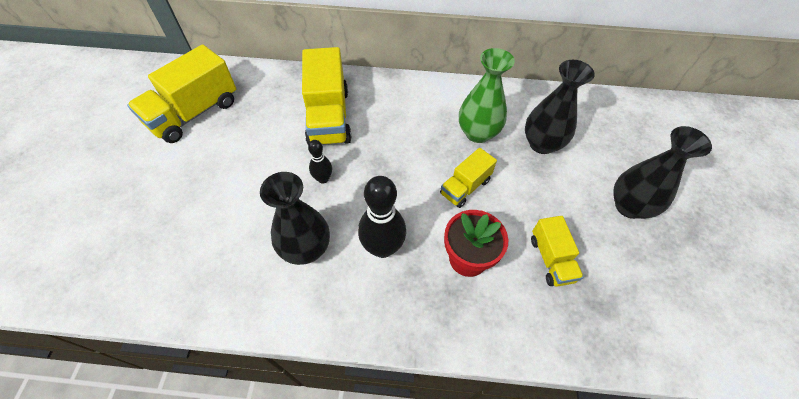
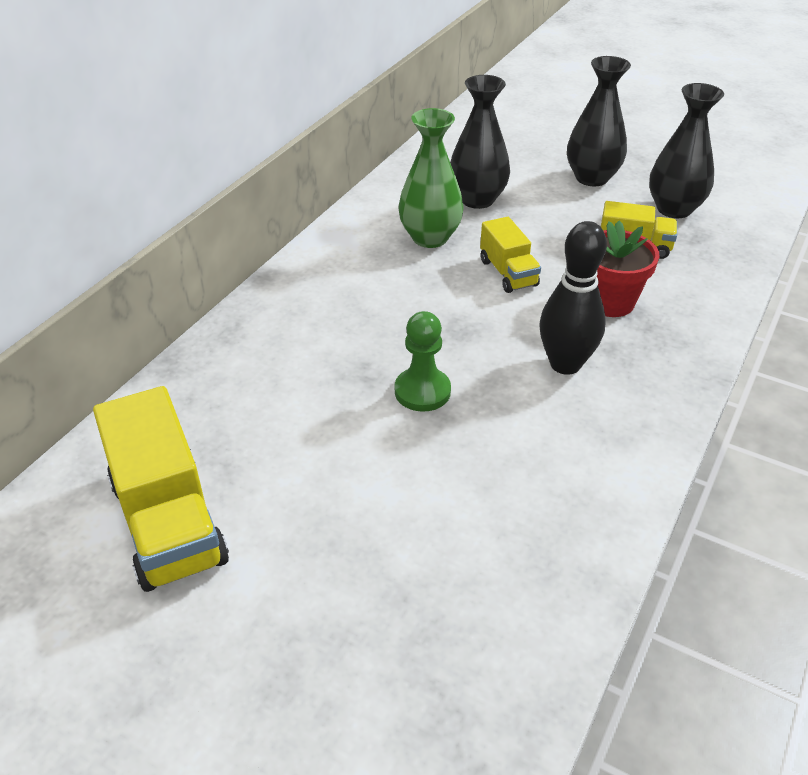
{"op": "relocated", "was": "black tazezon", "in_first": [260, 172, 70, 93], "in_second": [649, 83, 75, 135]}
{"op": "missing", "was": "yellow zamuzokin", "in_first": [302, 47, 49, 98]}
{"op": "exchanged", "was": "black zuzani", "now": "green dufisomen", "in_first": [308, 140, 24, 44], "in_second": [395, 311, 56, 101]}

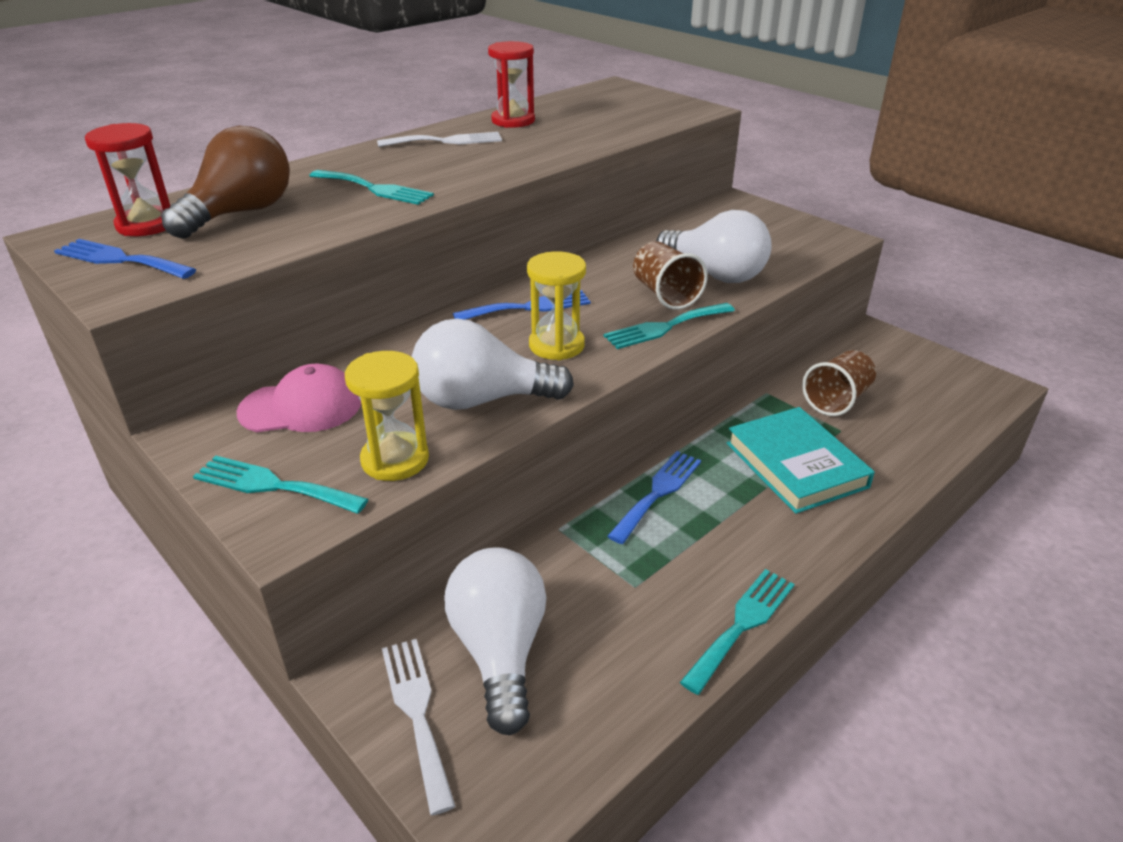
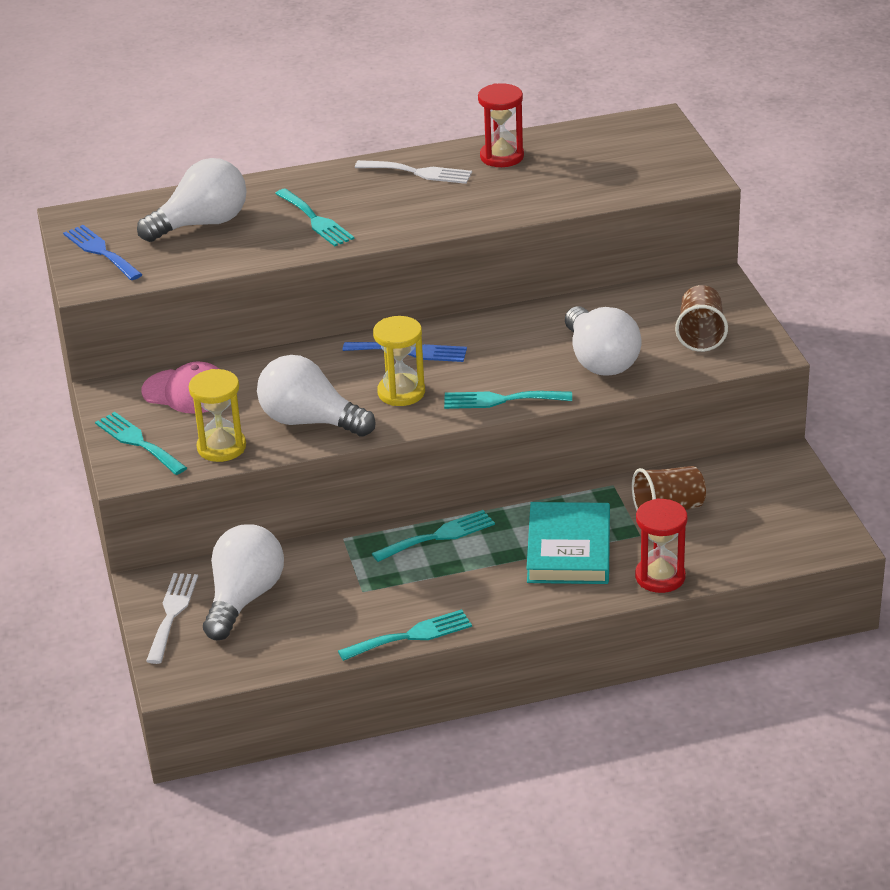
{"op": "relocated", "was": "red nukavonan", "in_first": [85, 123, 85, 113], "in_second": [635, 498, 52, 95]}
{"op": "colour", "was": "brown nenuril", "now": "white nenuril", "in_first": [161, 126, 129, 113], "in_second": [137, 158, 110, 84]}
{"op": "colour", "was": "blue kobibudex", "now": "turquoise kobibudex", "in_first": [608, 451, 93, 93], "in_second": [372, 510, 123, 52]}
{"op": "relocated", "was": "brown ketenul", "in_first": [633, 241, 75, 69], "in_second": [675, 285, 53, 67]}

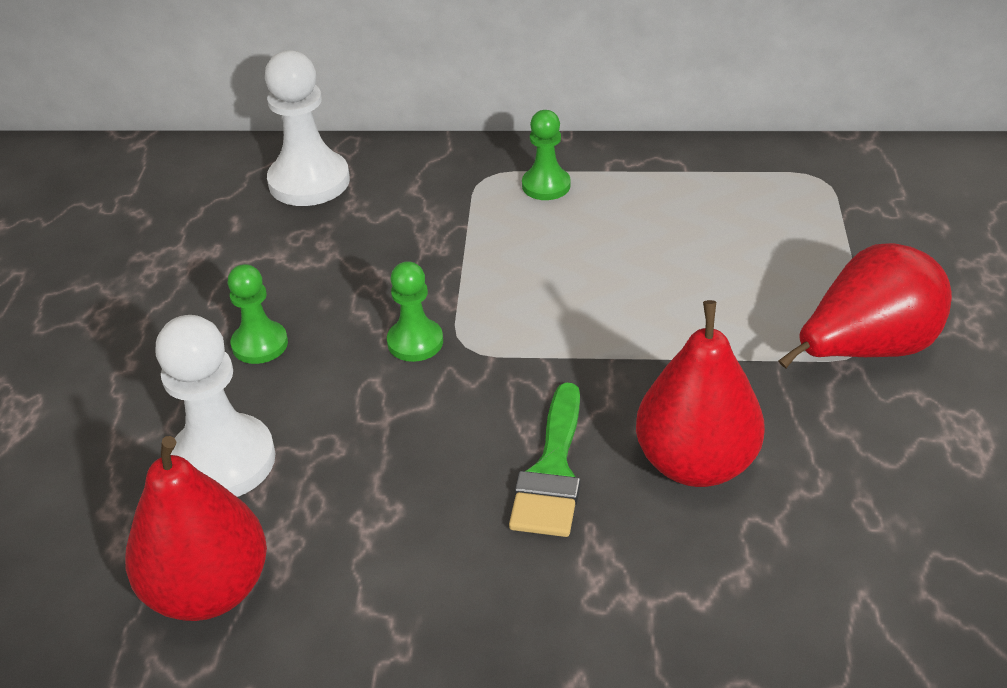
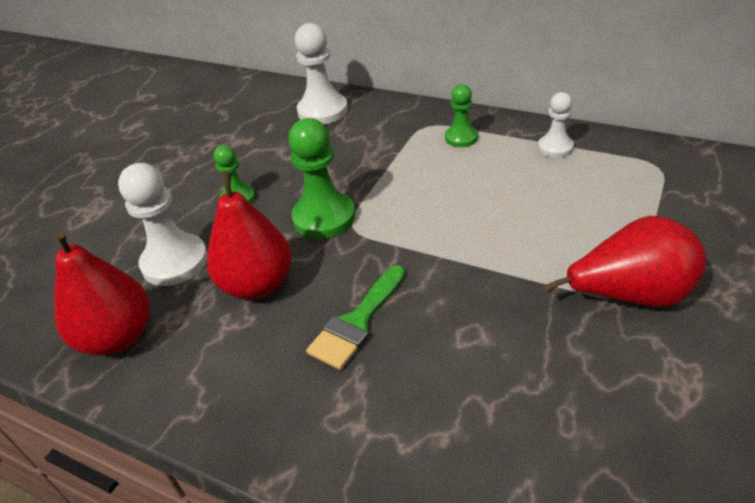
{"op": "size", "was": "green dufisomen", "in_first": [387, 261, 56, 101], "in_second": [288, 118, 67, 121], "ratio": 1.7}
{"op": "relocated", "was": "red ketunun", "in_first": [636, 300, 129, 187], "in_second": [207, 172, 85, 128]}
{"op": "appeared", "now": "white dufisomen", "in_second": [538, 92, 36, 66]}

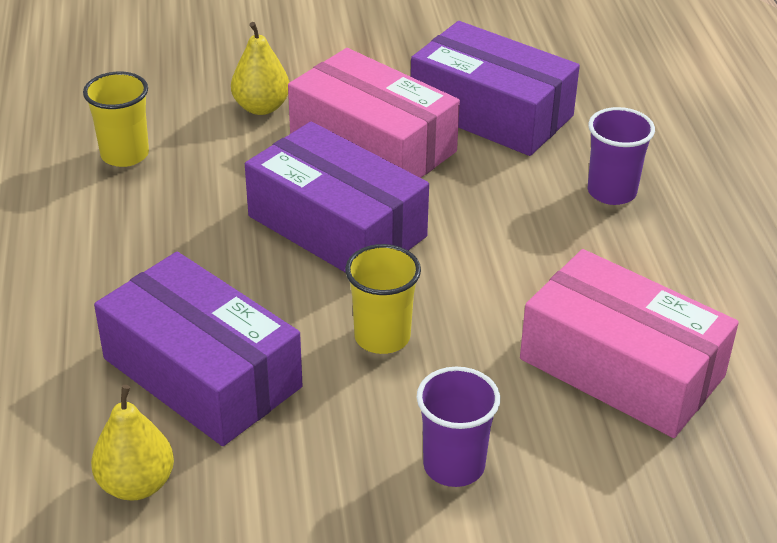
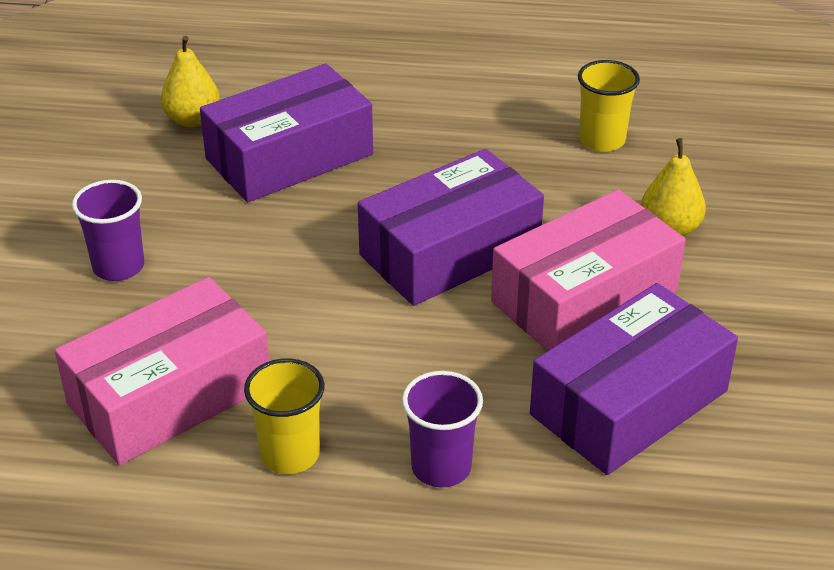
{"op": "relocated", "was": "yellow ketenul", "in_first": [345, 244, 76, 110], "in_second": [244, 358, 81, 116]}

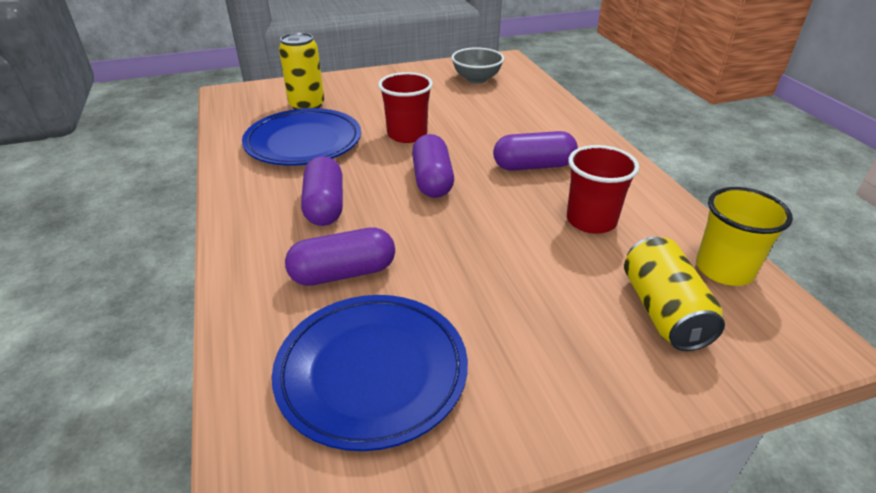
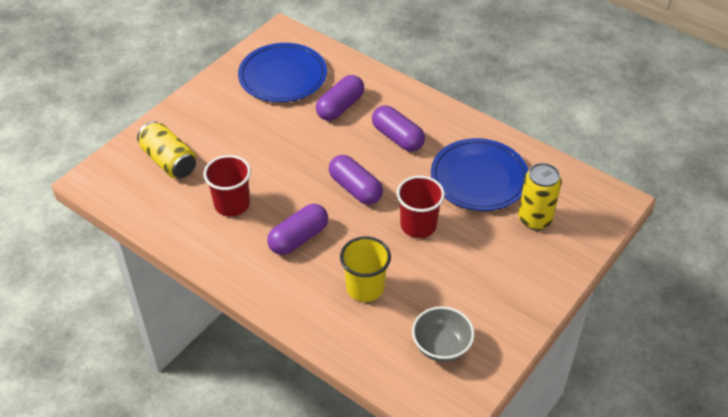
{"op": "relocated", "was": "yellow ketenul", "in_first": [696, 187, 97, 99], "in_second": [340, 236, 51, 66]}

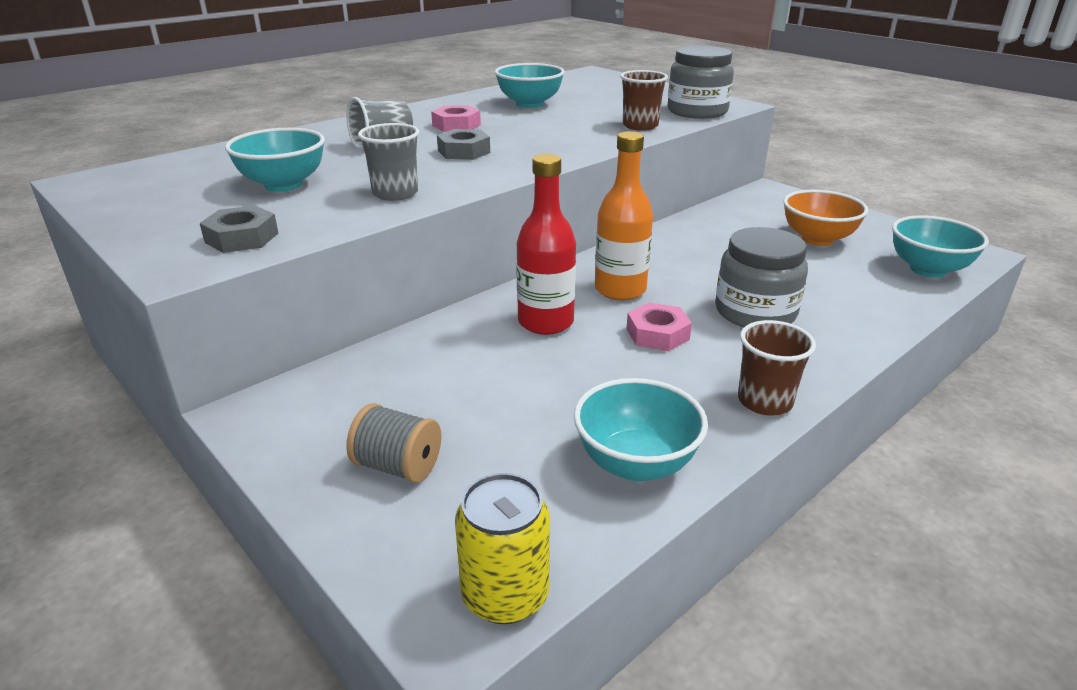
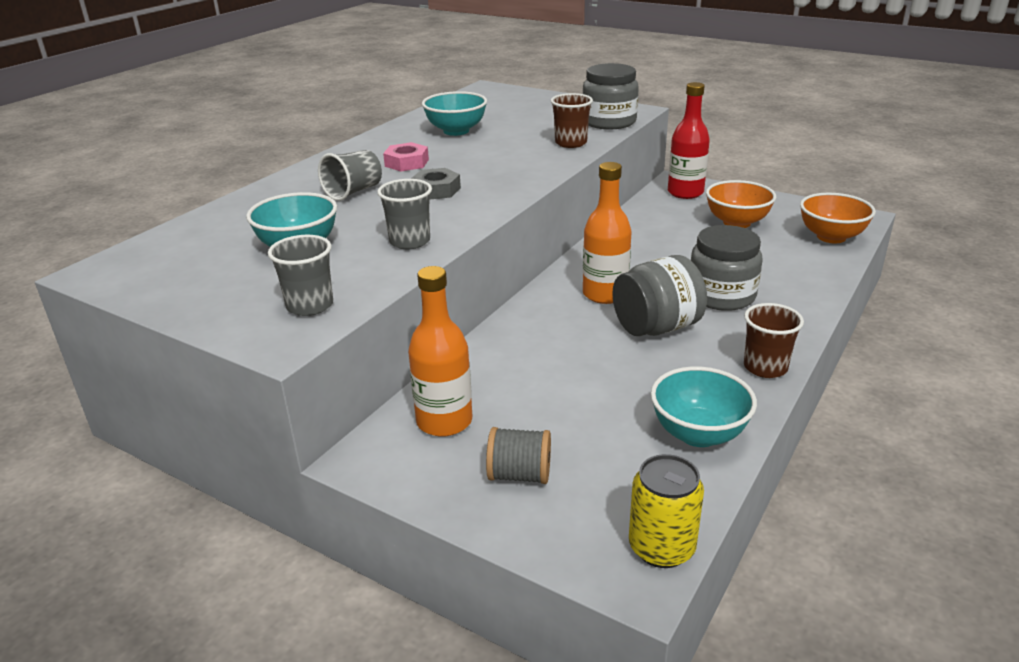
{"op": "exchanged", "was": "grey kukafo", "now": "grey ketenul", "in_first": [200, 205, 78, 48], "in_second": [268, 235, 65, 81]}
{"op": "relocated", "was": "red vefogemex", "in_first": [516, 154, 60, 181], "in_second": [668, 82, 42, 117]}
{"op": "exchanged", "was": "pink kukafo", "now": "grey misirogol", "in_first": [627, 302, 65, 49], "in_second": [612, 255, 95, 81]}
{"op": "colour", "was": "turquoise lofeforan", "now": "orange lofeforan", "in_first": [892, 215, 97, 63], "in_second": [800, 193, 76, 50]}
{"op": "appeared", "now": "orange vefogemex", "in_second": [408, 266, 64, 171]}

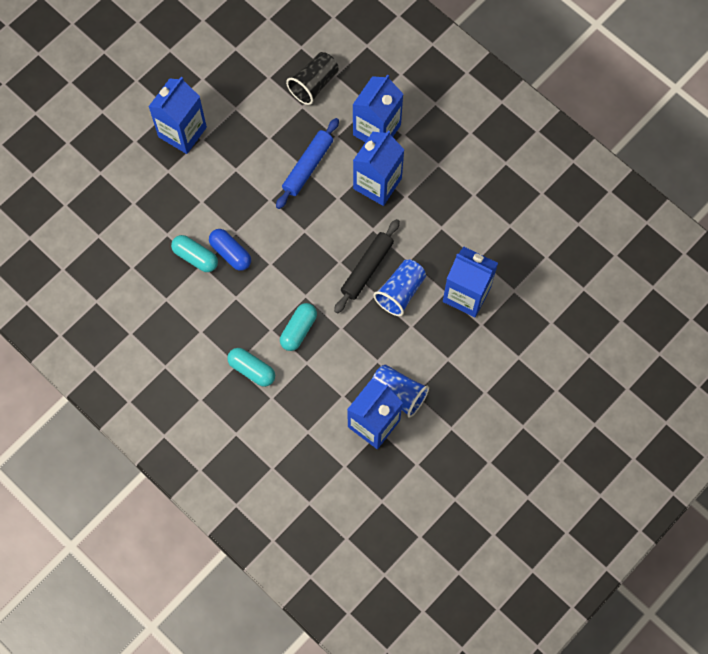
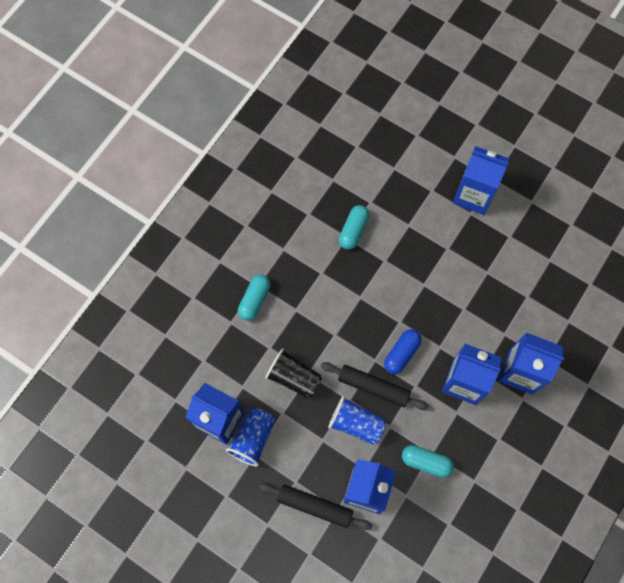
{"op": "relocated", "was": "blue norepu", "in_first": [209, 229, 42, 42], "in_second": [384, 329, 38, 45]}
{"op": "missing", "was": "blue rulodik", "in_first": [276, 118, 63, 91]}
{"op": "relocated", "was": "turquoise norepu", "in_first": [280, 303, 37, 48], "in_second": [402, 445, 52, 33]}
{"op": "relocated", "was": "black ketenul", "in_first": [286, 52, 53, 53], "in_second": [265, 348, 57, 51]}
{"op": "appeared", "now": "black rulodik", "in_second": [259, 483, 113, 47]}

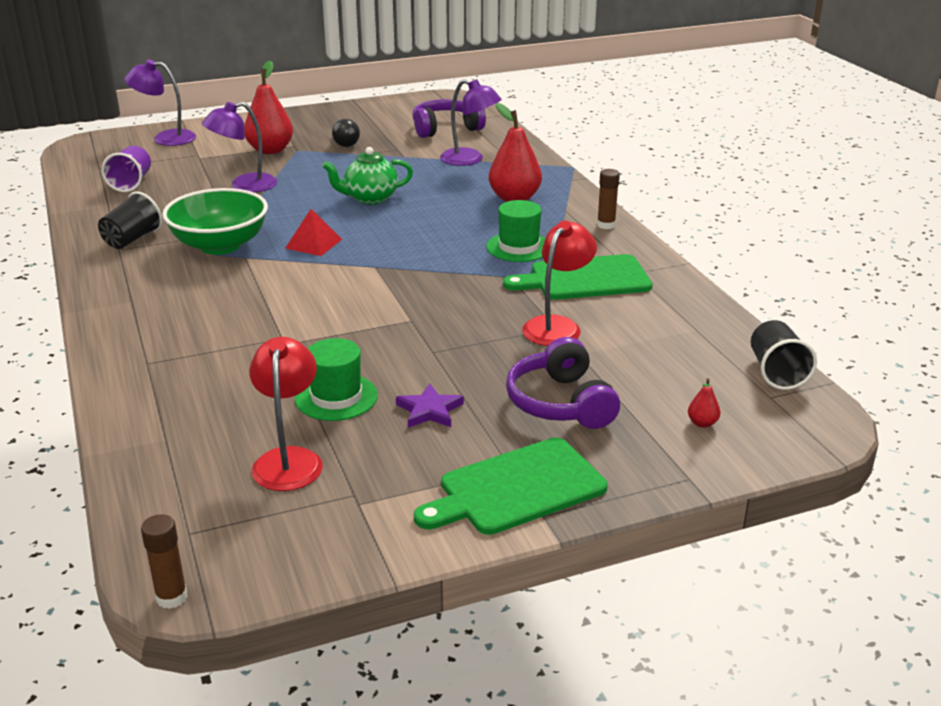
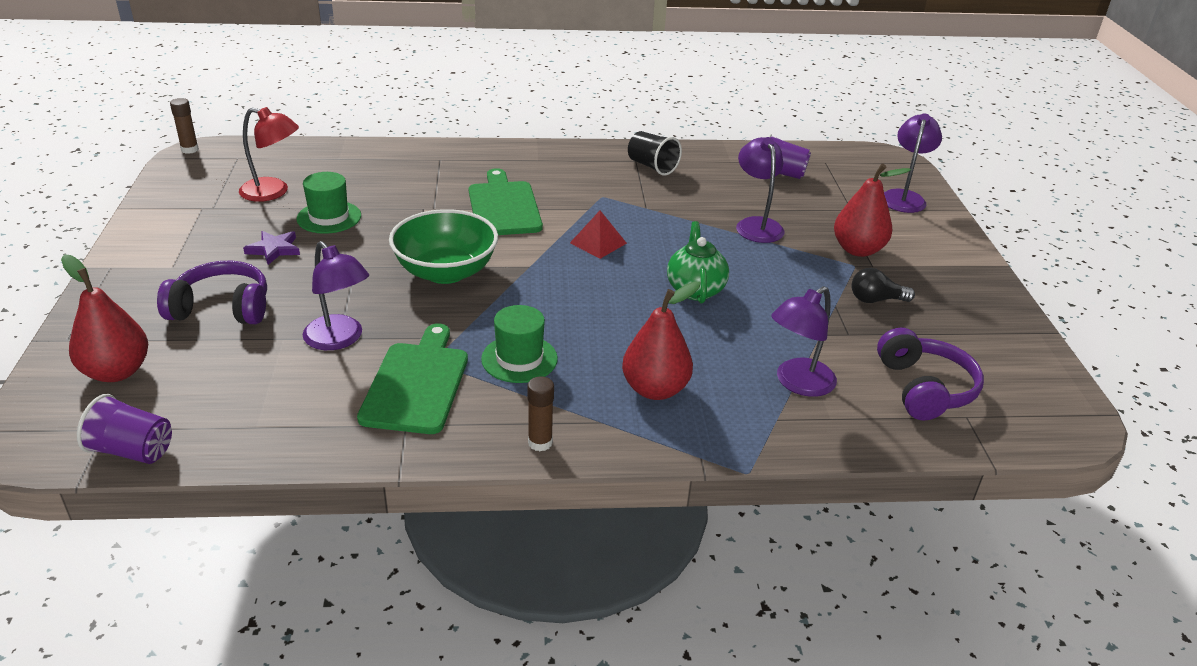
{"op": "relocated", "was": "green lofeforan", "in_first": [162, 188, 106, 67], "in_second": [389, 209, 109, 75]}
{"op": "relocated", "was": "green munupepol", "in_first": [414, 438, 193, 97], "in_second": [469, 168, 74, 67]}
{"op": "colour", "was": "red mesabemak", "now": "purple mesabemak", "in_first": [522, 221, 75, 125], "in_second": [303, 241, 66, 109]}
{"op": "size", "was": "red ketunun", "in_first": [688, 378, 32, 50], "in_second": [61, 254, 87, 128], "ratio": 2.37}
{"op": "colour", "was": "black ketenul", "now": "purple ketenul", "in_first": [751, 320, 66, 70], "in_second": [77, 394, 95, 70]}

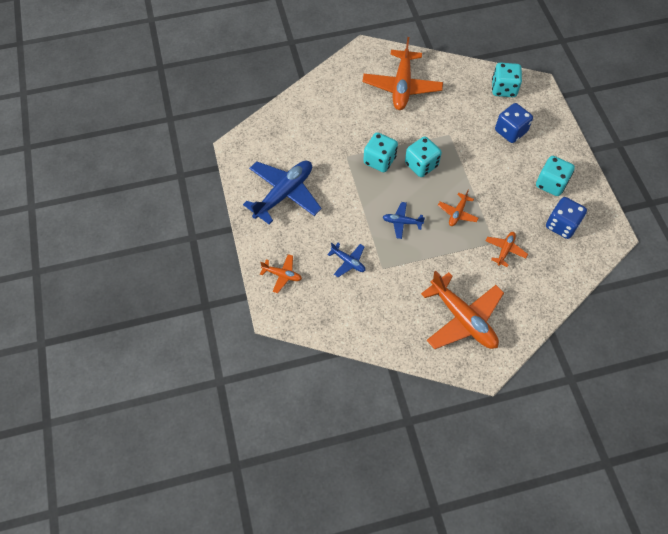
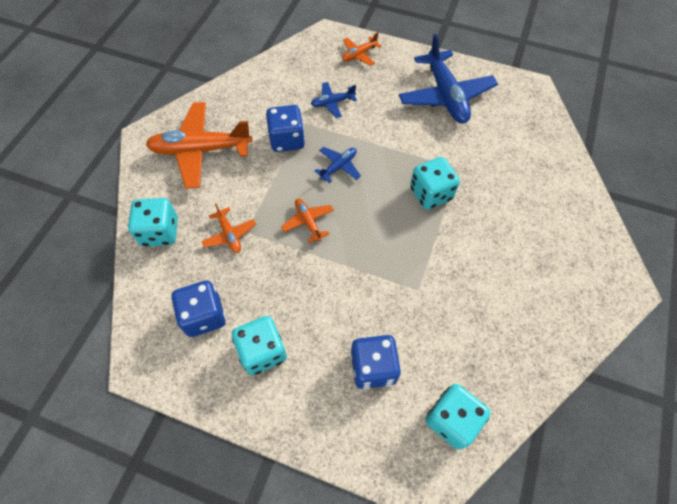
{"op": "missing", "was": "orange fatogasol", "in_first": [362, 37, 81, 73]}
{"op": "relocated", "was": "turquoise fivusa", "in_first": [405, 136, 37, 41], "in_second": [128, 198, 50, 49]}
{"op": "appeared", "now": "blue fivusa", "in_second": [266, 105, 39, 47]}

